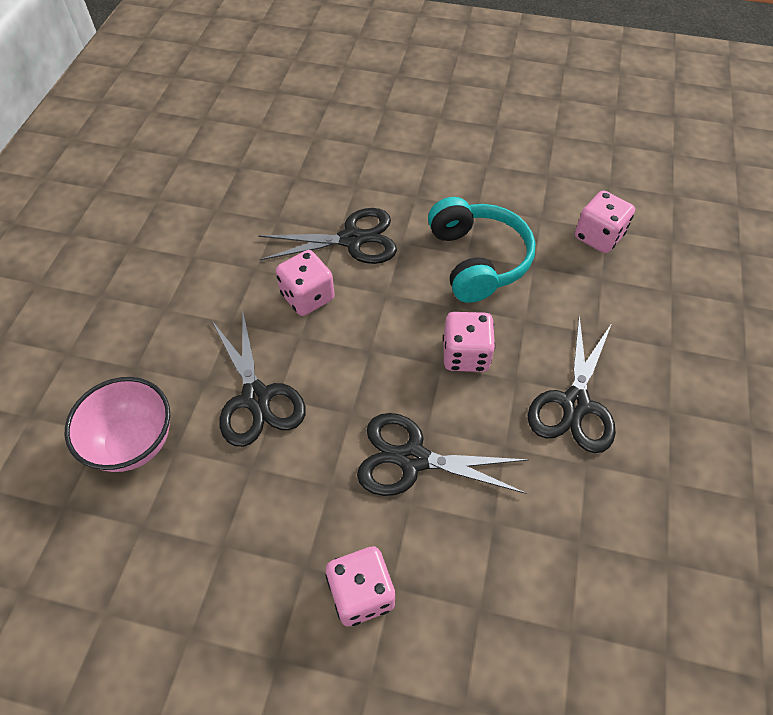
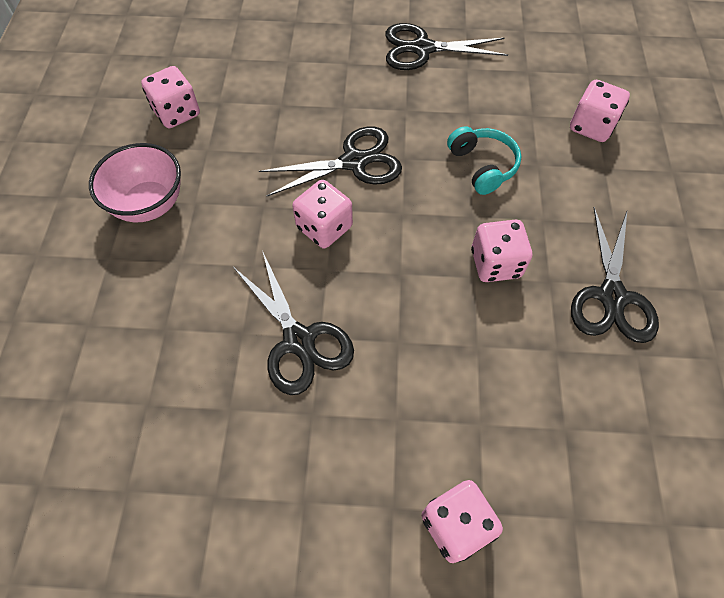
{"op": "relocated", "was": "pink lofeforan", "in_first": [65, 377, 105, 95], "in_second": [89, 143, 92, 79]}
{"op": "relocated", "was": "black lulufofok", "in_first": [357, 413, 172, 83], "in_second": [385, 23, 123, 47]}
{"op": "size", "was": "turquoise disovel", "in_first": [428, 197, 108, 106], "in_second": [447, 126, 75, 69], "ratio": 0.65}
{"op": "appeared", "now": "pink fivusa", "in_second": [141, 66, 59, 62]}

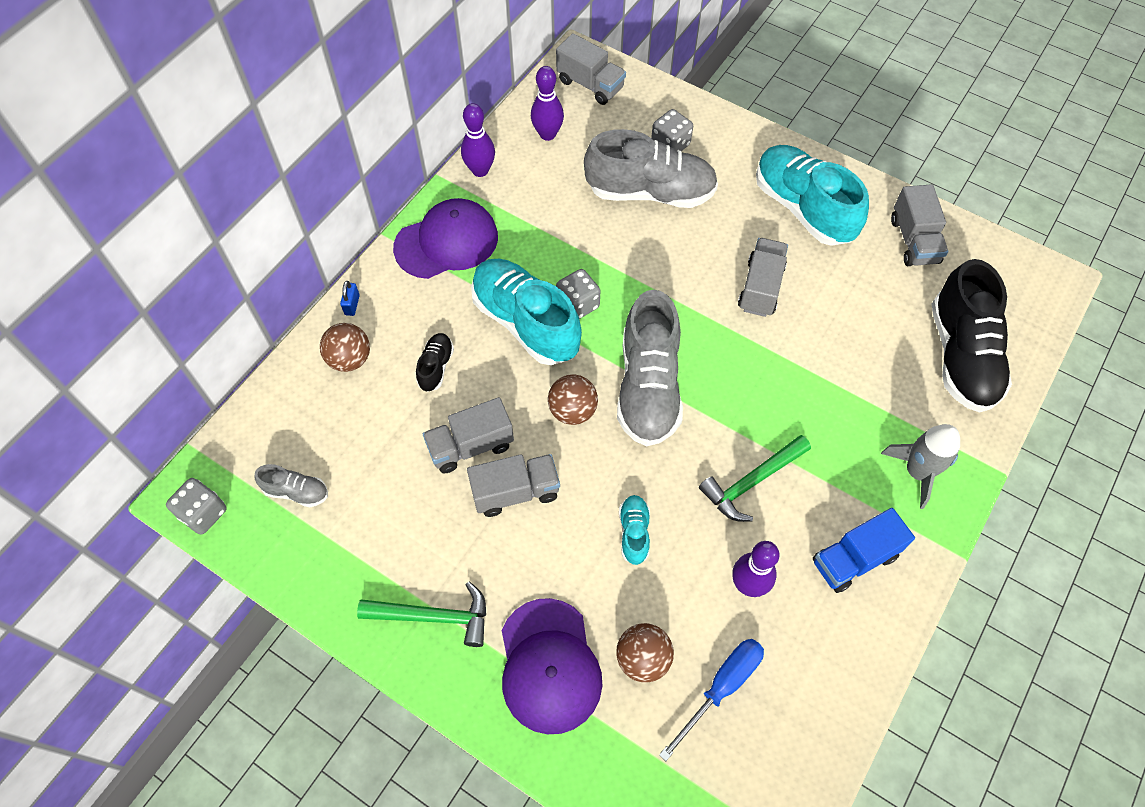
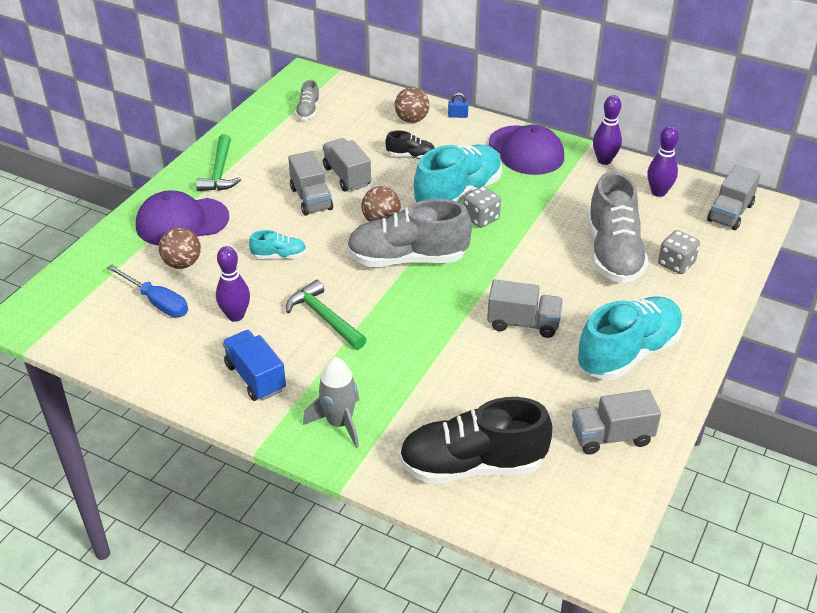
{"op": "missing", "was": "grey fivusa", "in_first": [166, 478, 61, 57]}

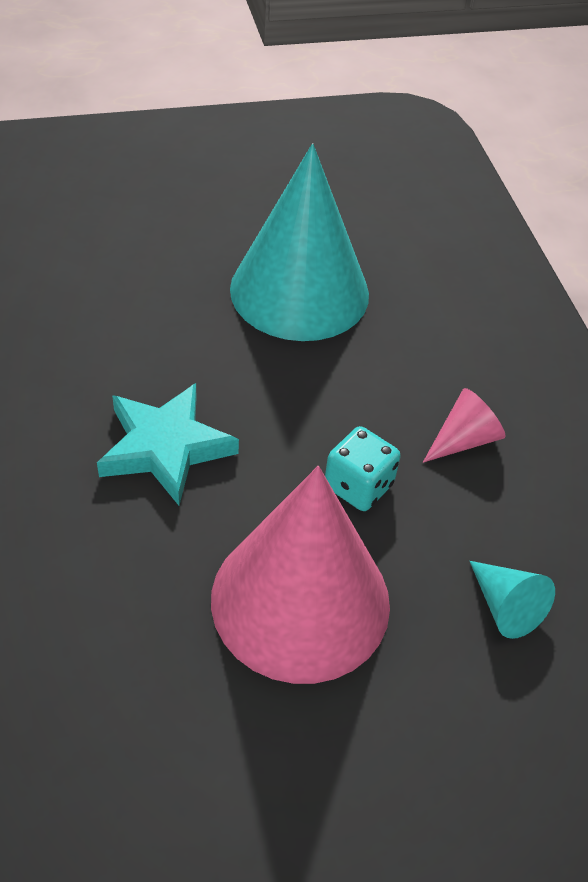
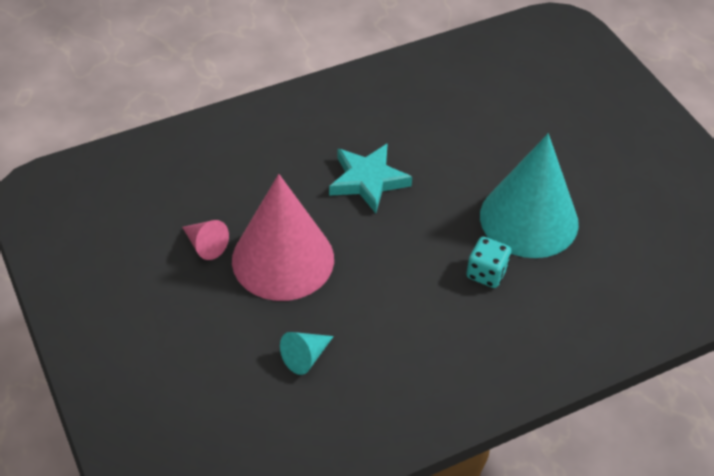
{"op": "relocated", "was": "turquoise fivusa", "in_first": [325, 426, 76, 85], "in_second": [466, 237, 45, 51]}
{"op": "relocated", "was": "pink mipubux", "in_first": [423, 388, 82, 75], "in_second": [182, 220, 47, 40]}

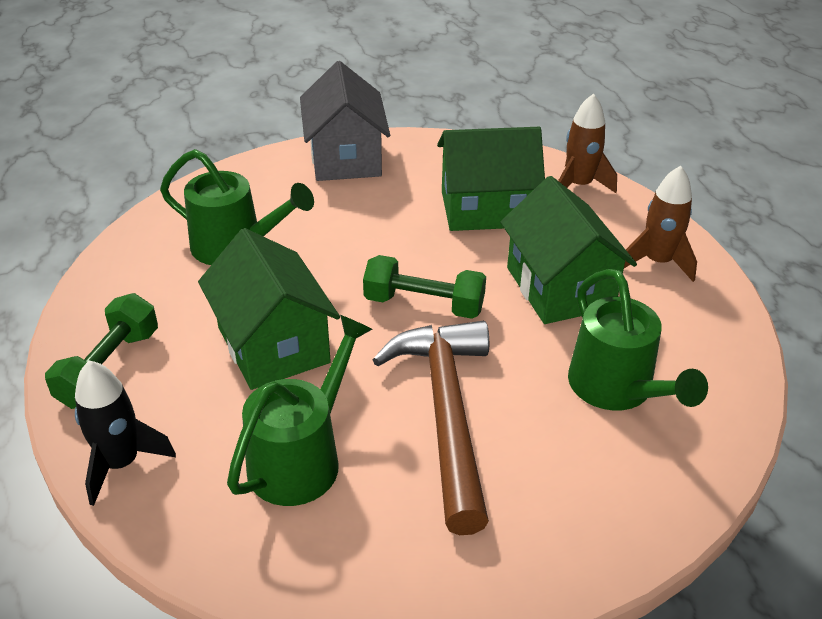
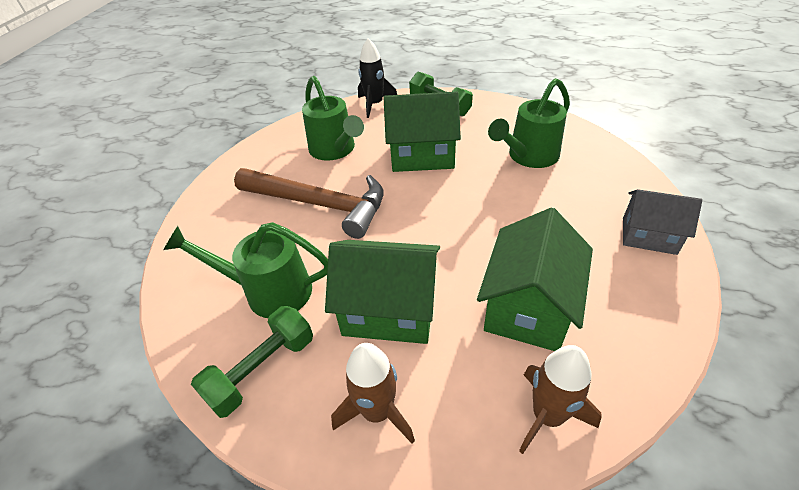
{"op": "size", "was": "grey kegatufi", "in_first": [300, 61, 90, 120], "in_second": [623, 189, 79, 66], "ratio": 0.65}
{"op": "relocated", "was": "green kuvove", "in_first": [363, 255, 123, 64], "in_second": [191, 306, 122, 112]}

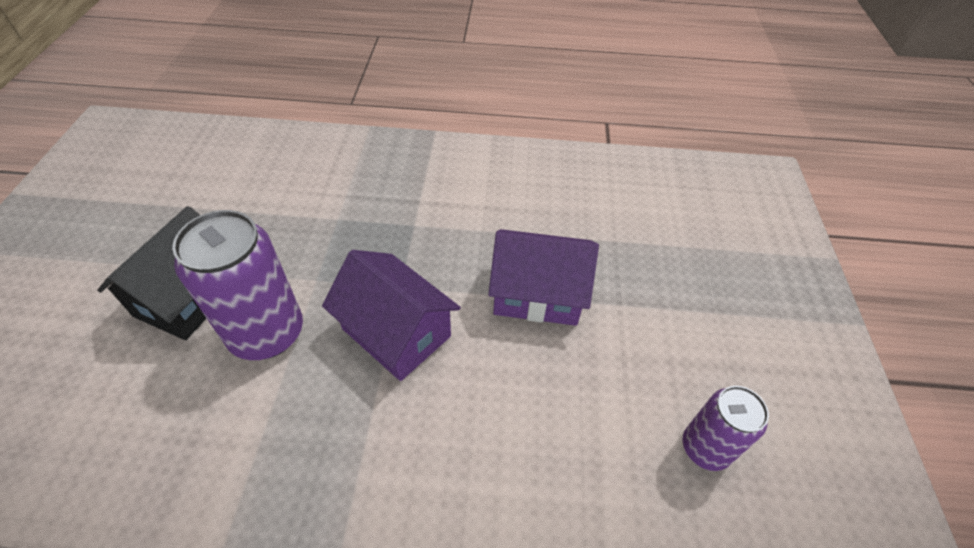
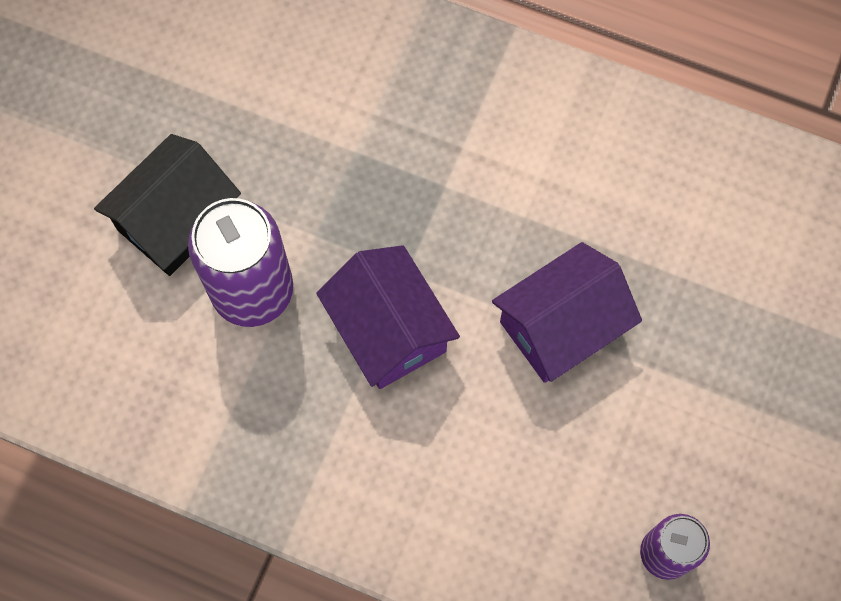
{"op": "spun", "was": "purple kegatufi", "in_first": [488, 229, 111, 97], "in_second": [492, 242, 150, 141], "clockwise": -60}

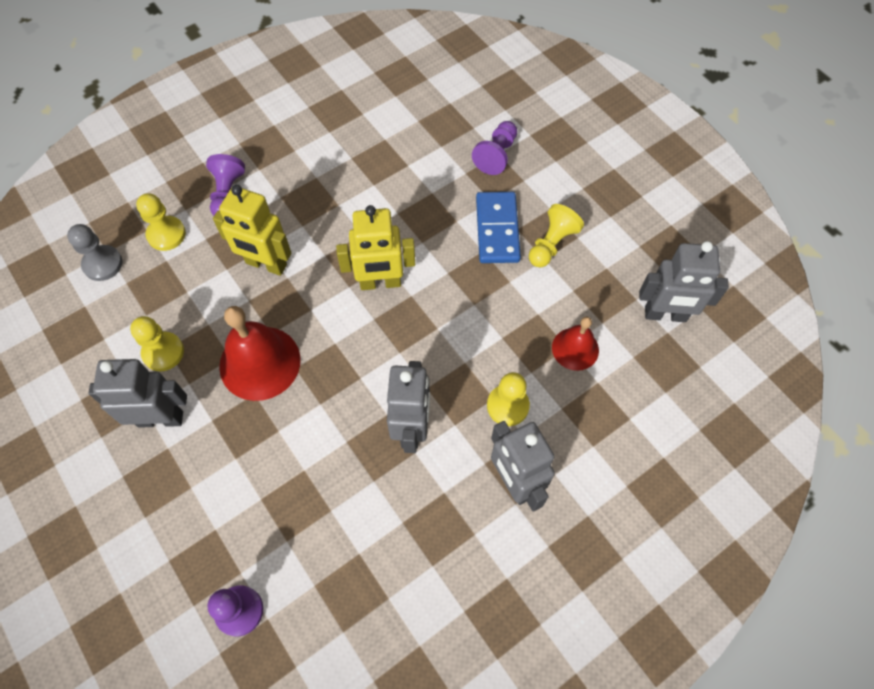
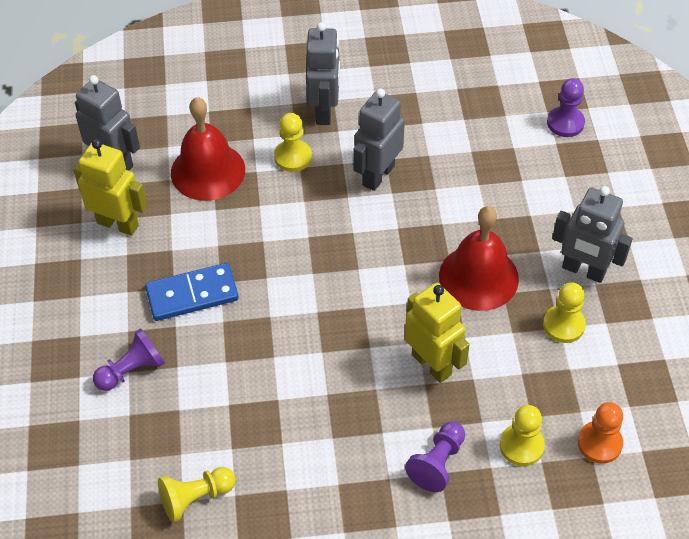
{"op": "colour", "was": "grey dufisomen", "now": "orange dufisomen", "in_first": [67, 224, 55, 57], "in_second": [578, 402, 45, 62]}
{"op": "relocated", "was": "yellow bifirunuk", "in_first": [336, 205, 79, 85], "in_second": [73, 139, 74, 97]}
{"op": "spun", "was": "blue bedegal", "in_first": [476, 192, 45, 71], "in_second": [145, 263, 94, 58], "clockwise": 45}
{"op": "relocated", "was": "yellow dufisomen", "in_first": [529, 204, 55, 64], "in_second": [158, 467, 78, 55]}
{"op": "size", "was": "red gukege", "in_first": [552, 317, 47, 54], "in_second": [171, 97, 74, 104], "ratio": 1.7}

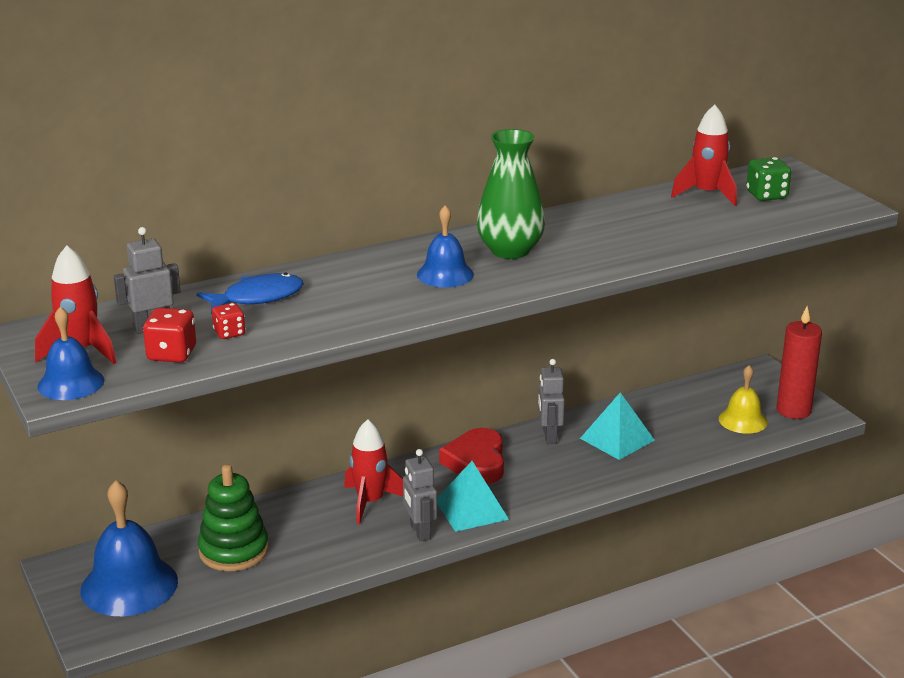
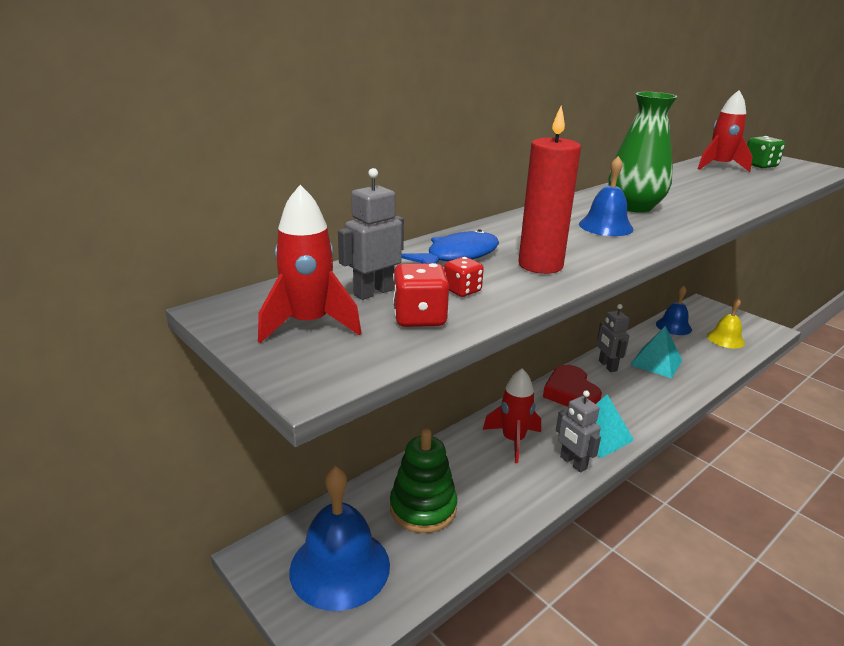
{"op": "relocated", "was": "blue gukege", "in_first": [37, 307, 67, 93], "in_second": [656, 286, 36, 49]}
{"op": "relocated", "was": "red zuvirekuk", "in_first": [776, 306, 46, 113], "in_second": [518, 106, 63, 168]}

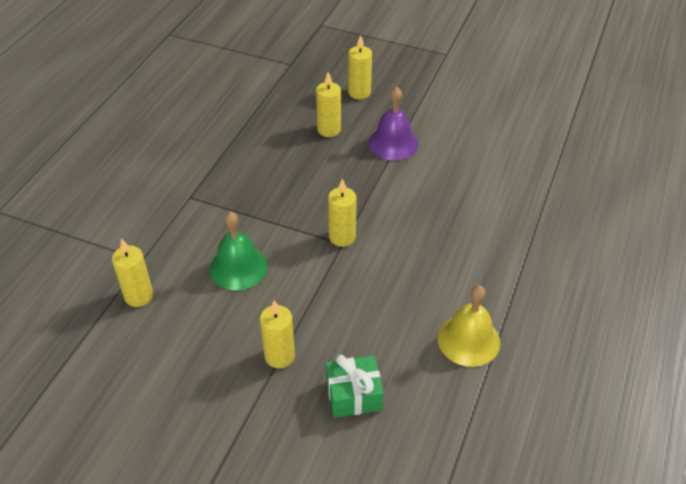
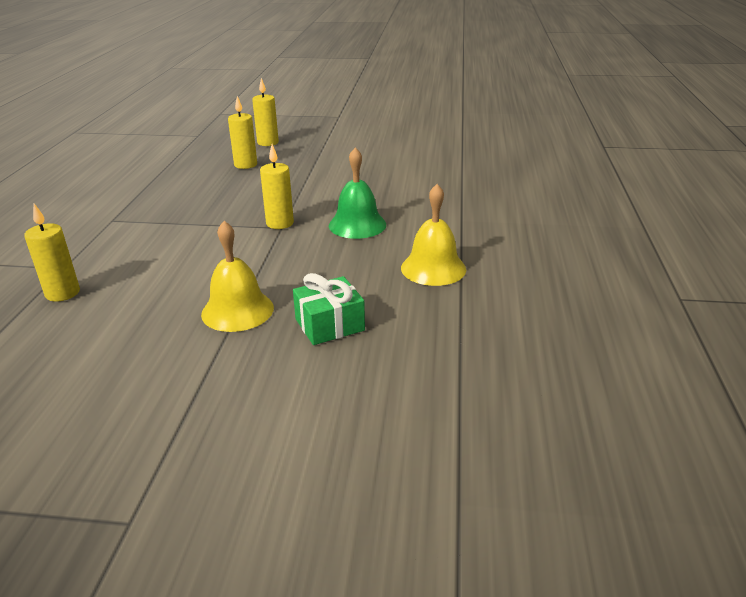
{"op": "relocated", "was": "green gukege", "in_first": [210, 211, 58, 79], "in_second": [329, 147, 57, 92]}
{"op": "exchanged", "was": "yellow zuvirekuk", "now": "yellow gukege", "in_first": [260, 300, 35, 68], "in_second": [201, 221, 73, 111]}
{"op": "missing", "was": "purple gukege", "in_first": [368, 87, 50, 74]}

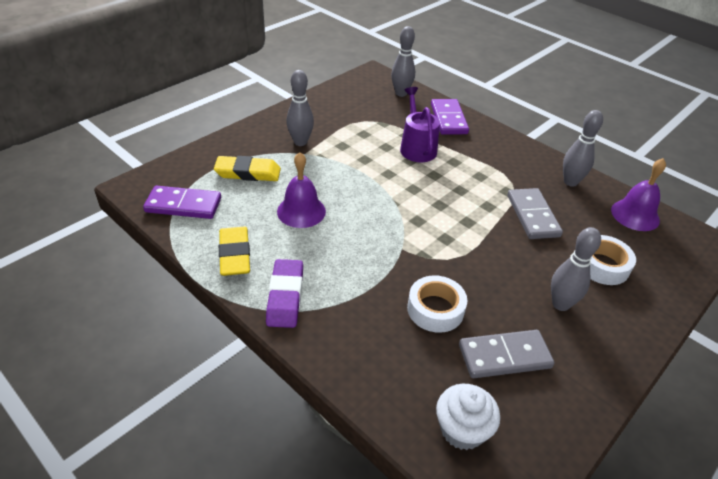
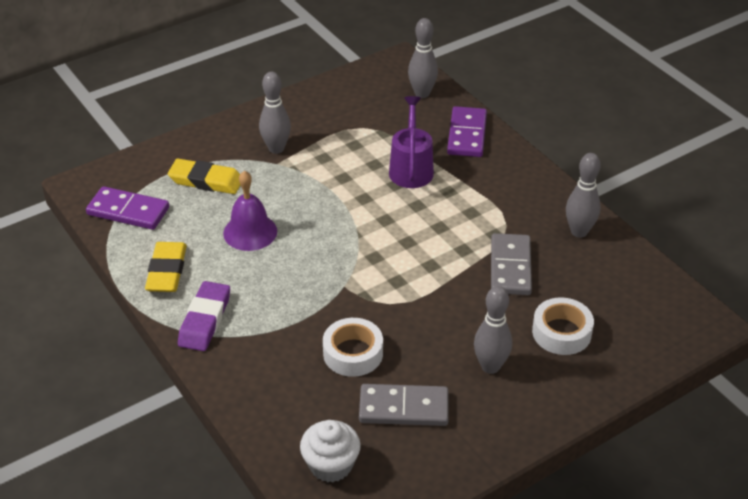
{"op": "missing", "was": "purple gukege", "in_first": [611, 158, 55, 73]}

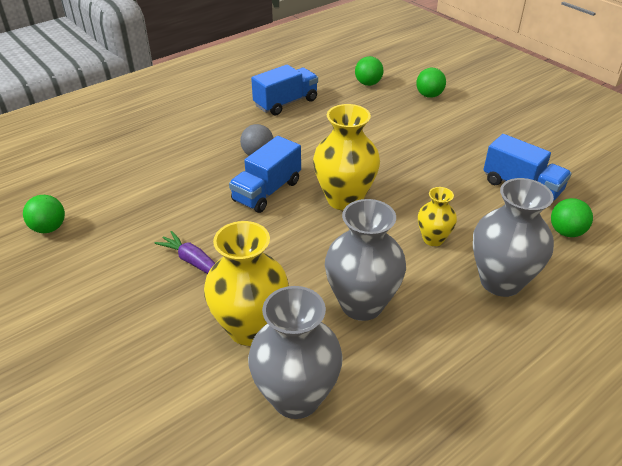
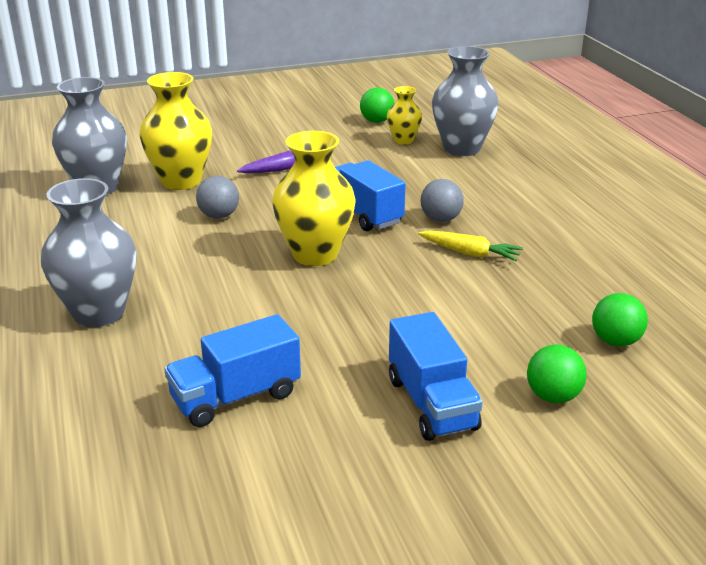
{"op": "relocated", "was": "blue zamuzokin", "in_first": [251, 64, 67, 51], "in_second": [389, 312, 94, 129]}
{"op": "relocated", "was": "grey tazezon", "in_first": [325, 199, 81, 122], "in_second": [432, 46, 67, 110]}
{"op": "relocated", "was": "yellow tazezon", "in_first": [418, 187, 39, 59], "in_second": [387, 86, 35, 59]}
{"op": "missing", "was": "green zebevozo", "in_first": [551, 198, 42, 39]}
{"op": "appeared", "now": "grey zebevozo", "in_second": [196, 176, 43, 43]}
{"op": "appeared", "now": "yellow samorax", "in_second": [418, 230, 105, 31]}

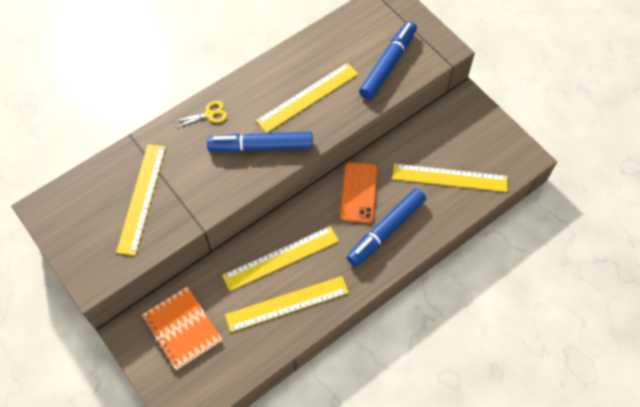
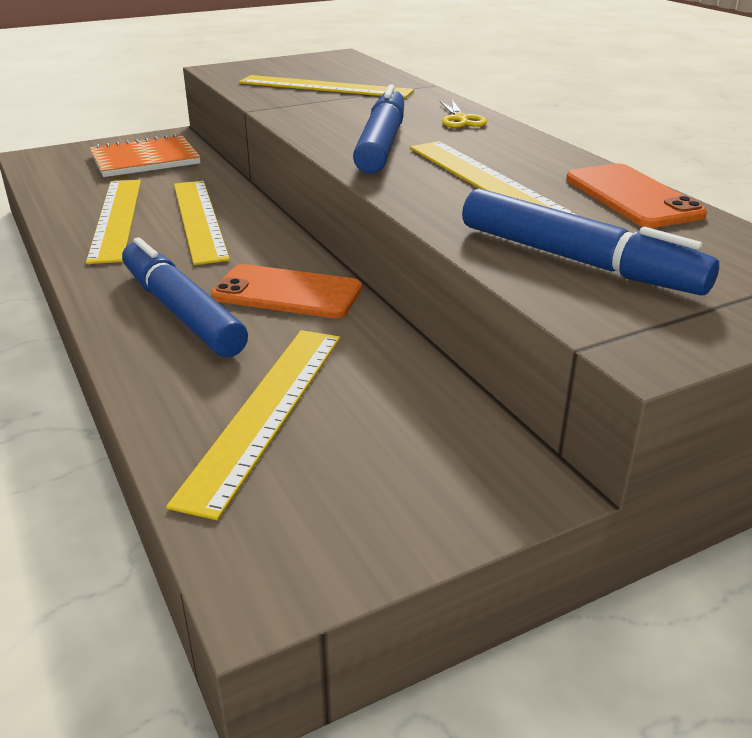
{"op": "appeared", "now": "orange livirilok", "in_second": [566, 163, 141, 65]}

